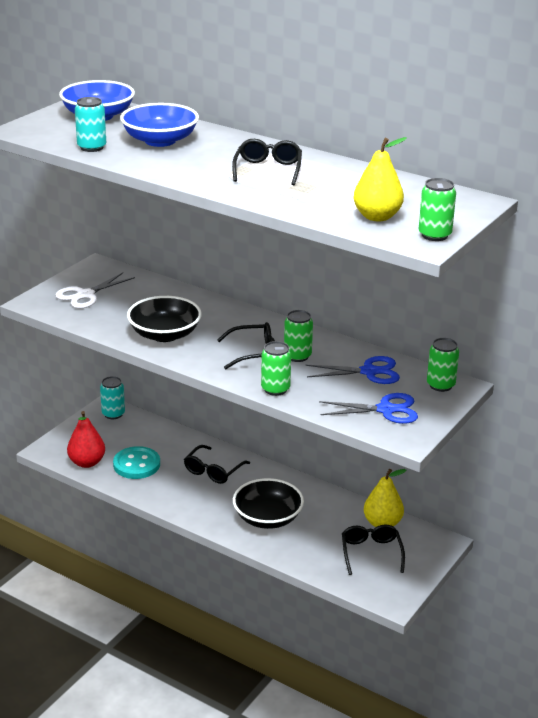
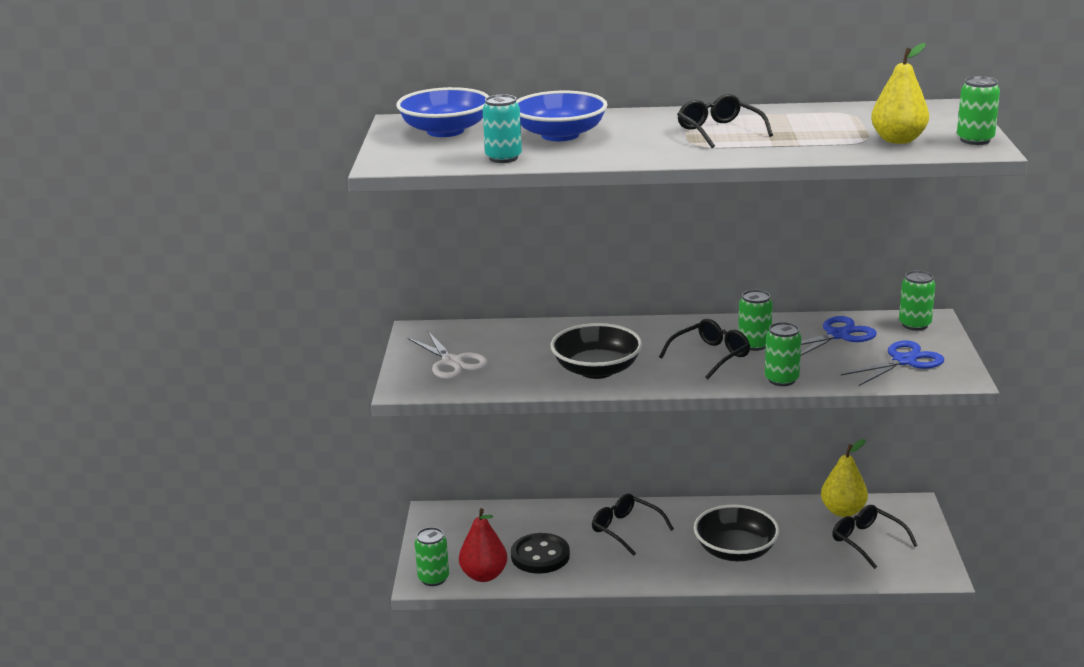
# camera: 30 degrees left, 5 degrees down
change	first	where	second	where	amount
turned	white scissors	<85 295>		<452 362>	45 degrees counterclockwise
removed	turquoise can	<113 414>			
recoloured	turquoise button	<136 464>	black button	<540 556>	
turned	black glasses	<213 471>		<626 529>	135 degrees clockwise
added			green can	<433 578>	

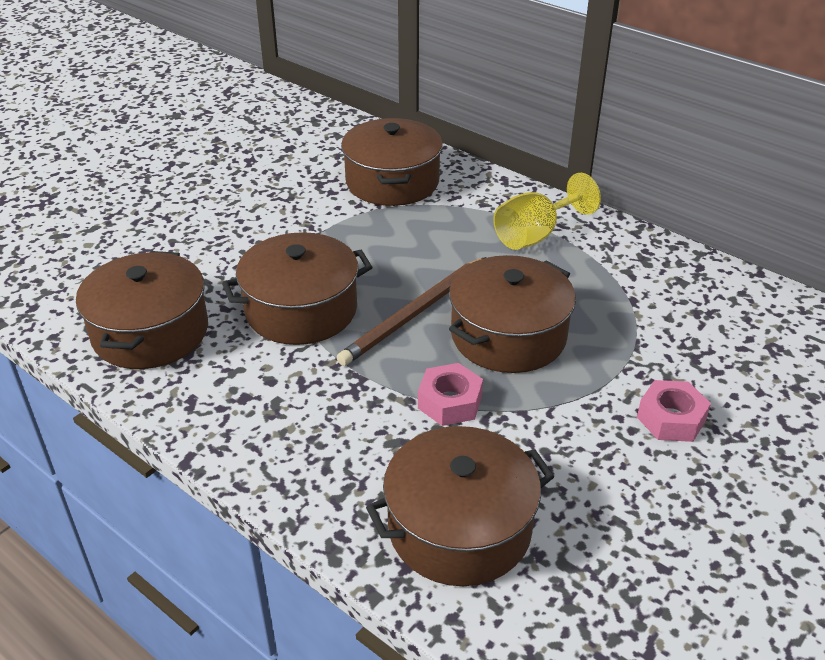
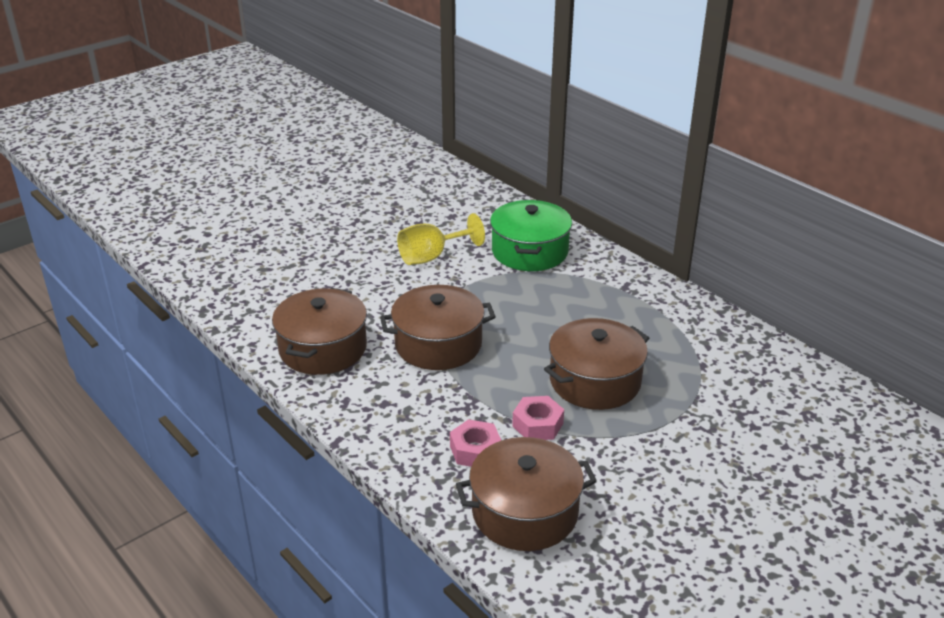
# camera: 10 degrees right, 5 degrees down
change	first	where	second	where	amount
removed	brown pencil	<414 314>			
recoloured	brown pot	<392 182>	green pot	<530 251>	
moved	yellow goblet	<535 235>		<431 257>	
moved	pink nut	<671 419>		<475 450>	

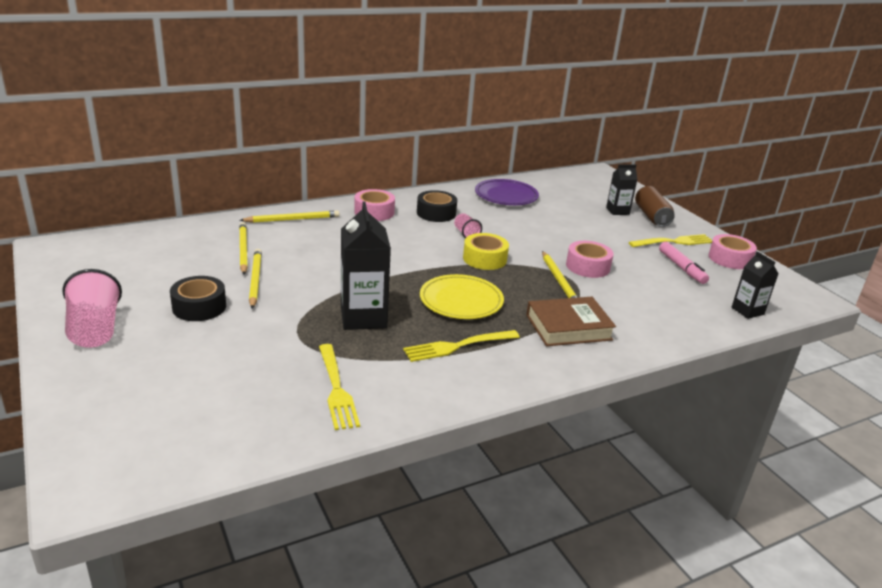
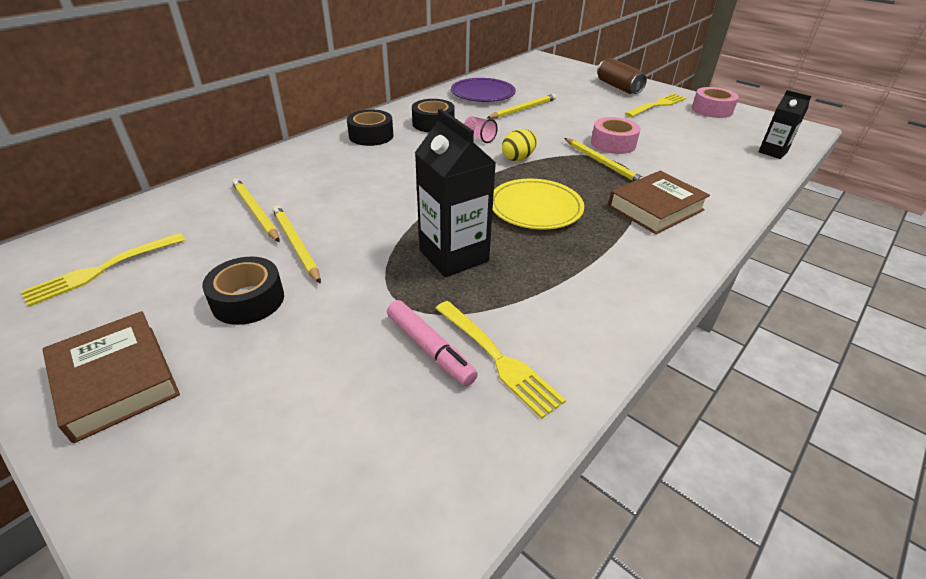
# camera: 20 degrees left, 10 degrees up
change	first	where	second	where	amount
replaced	pink cup	<95 330>	brown book	<116 380>	
moved	yellow pencil	<292 219>		<523 109>	
recoloured	pink tape	<374 212>	black tape	<371 136>	
moved	yellow fork	<458 346>		<102 270>	
replaced	yellow tape	<484 259>	yellow egg	<518 158>	
removed	black carton	<617 211>			
moved	pink marker	<681 268>		<430 348>	

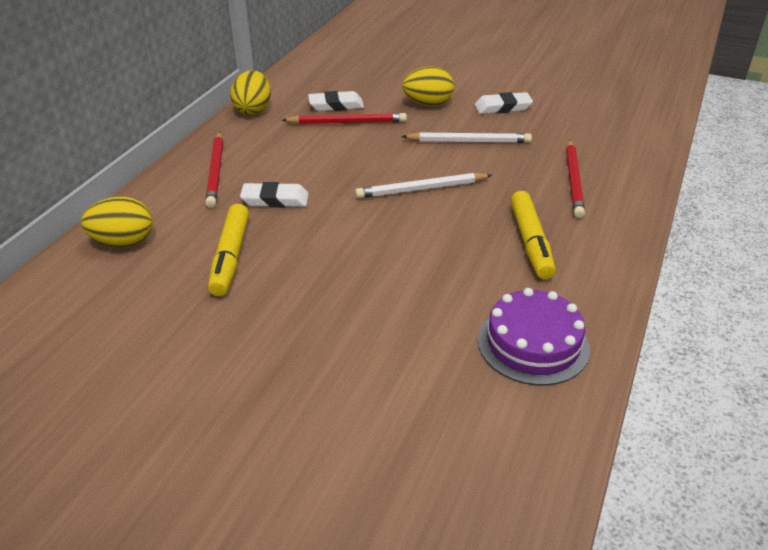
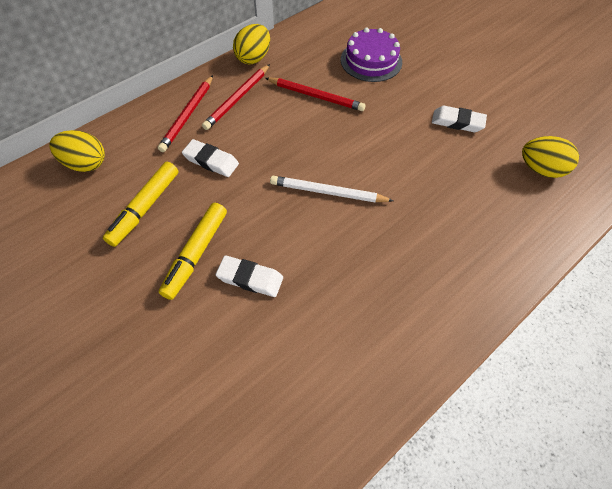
# camera: 25 degrees right, 20 degrees up
change	first	where	second	where	amount
moved	white eraser	<336 105>		<250 278>	
removed	white pencil	<469 141>			
moved	yellow egg	<428 104>		<540 169>	
moved	purple cake	<533 343>		<371 61>	
moved	yellow marker	<530 242>		<196 254>	
moved	red pencil	<573 180>		<237 98>	

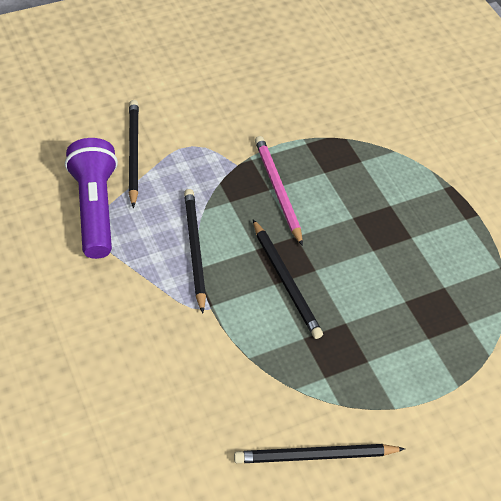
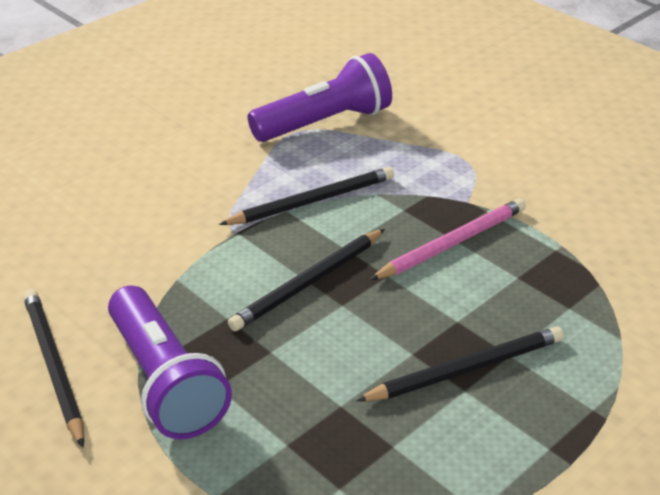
# camera: 75 degrees right, 15 degrees down
change	first	where	second	where	amount
moved	black pencil	<133 153>		<466 369>	
added			purple flashlight	<165 381>	

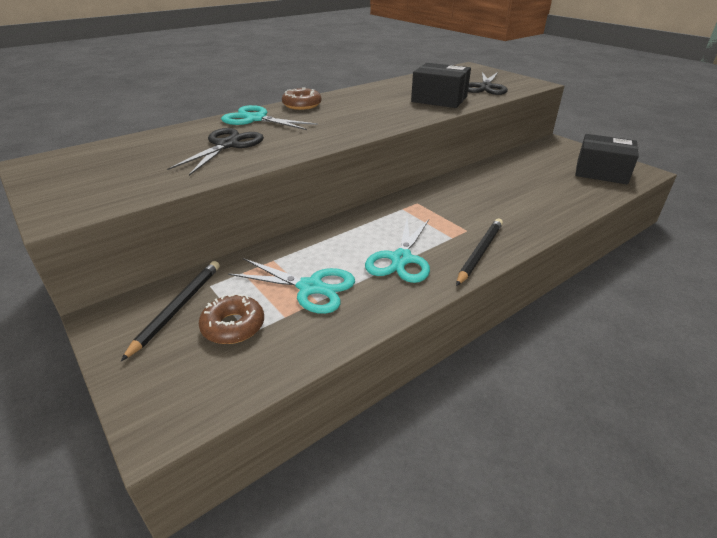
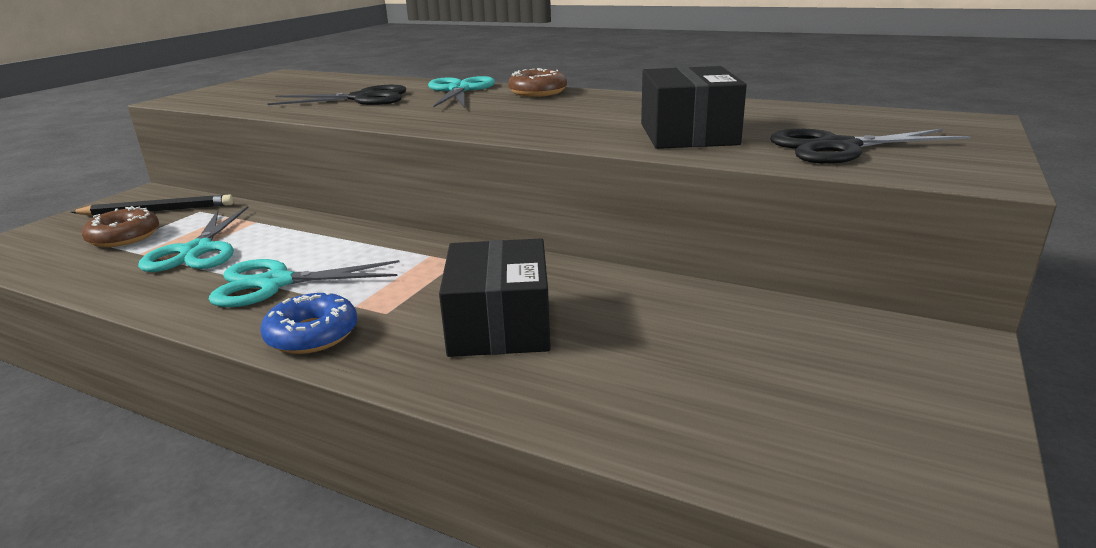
# camera: 65 degrees right, 10 degrees down
change	first	where	second	where	amount
replaced	black pencil	<480 253>	blue donut	<312 334>	
moved	black box	<601 172>		<499 324>	

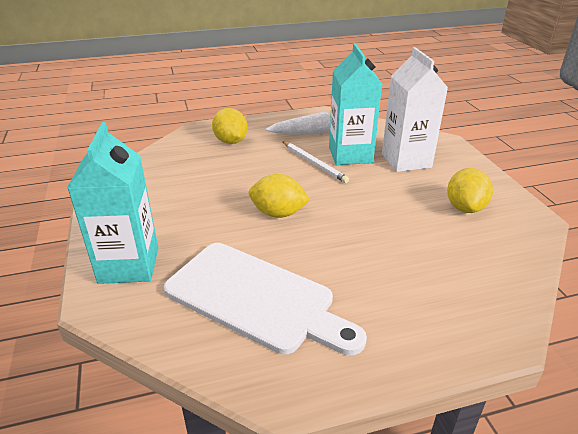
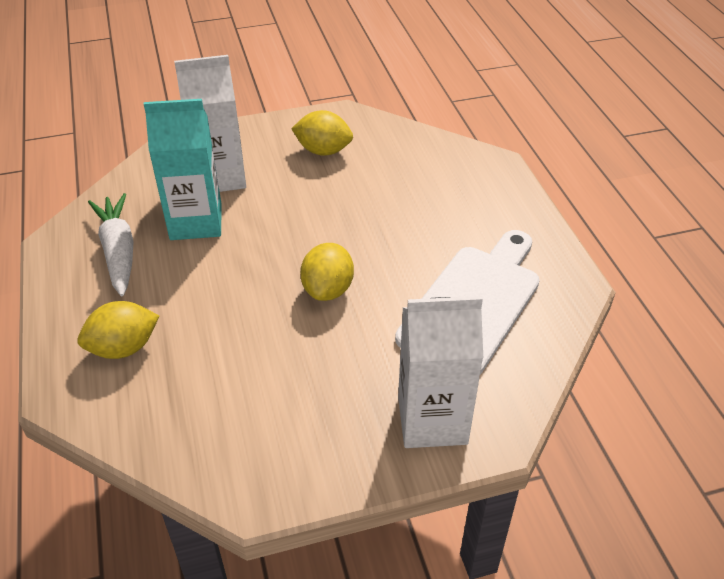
# camera: 90 degrees left, 10 degrees up
change	first	where	second	where	amount
recoloured	turquoise carton	<129 265>	white carton	<432 420>	
removed	white pencil	<314 163>			

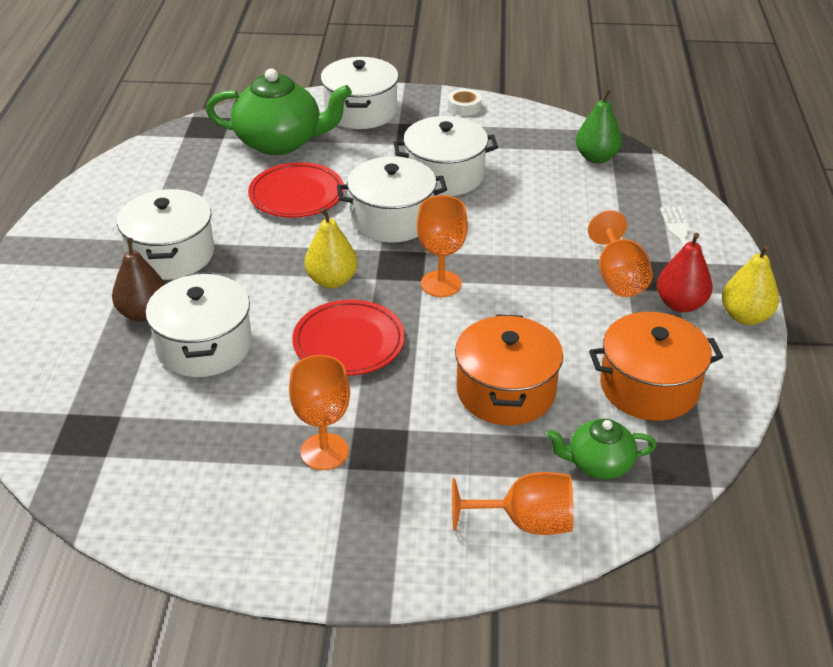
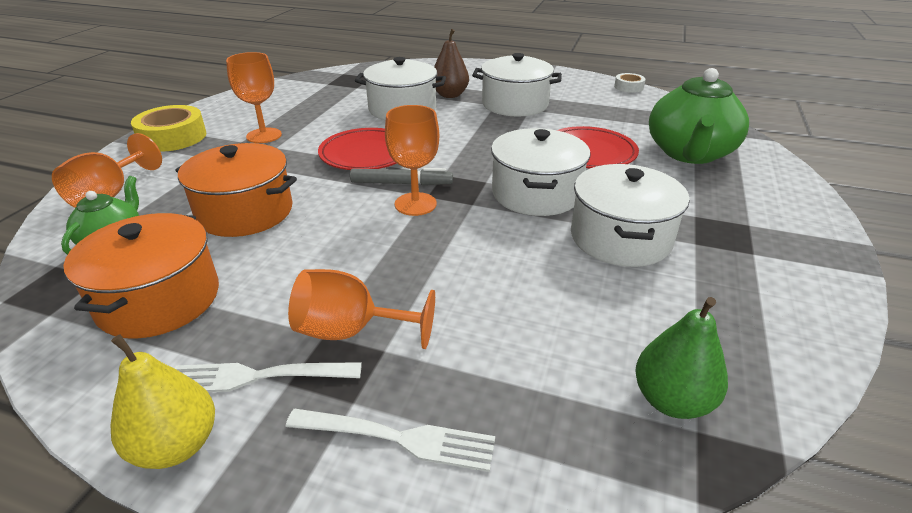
# camera: 105 degrees right, 5 degrees down
change	first	where	second	where	amount
removed	yellow pear	<332 280>			
removed	white pot	<360 111>			
moved	white tape	<464 107>		<628 87>	
replaced	red pear	<680 304>	white fork	<258 376>	
added			yellow tape	<173 137>	
added			grey marker	<401 183>	

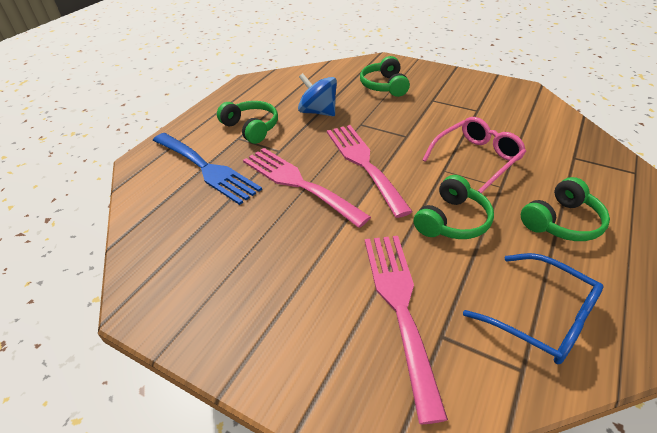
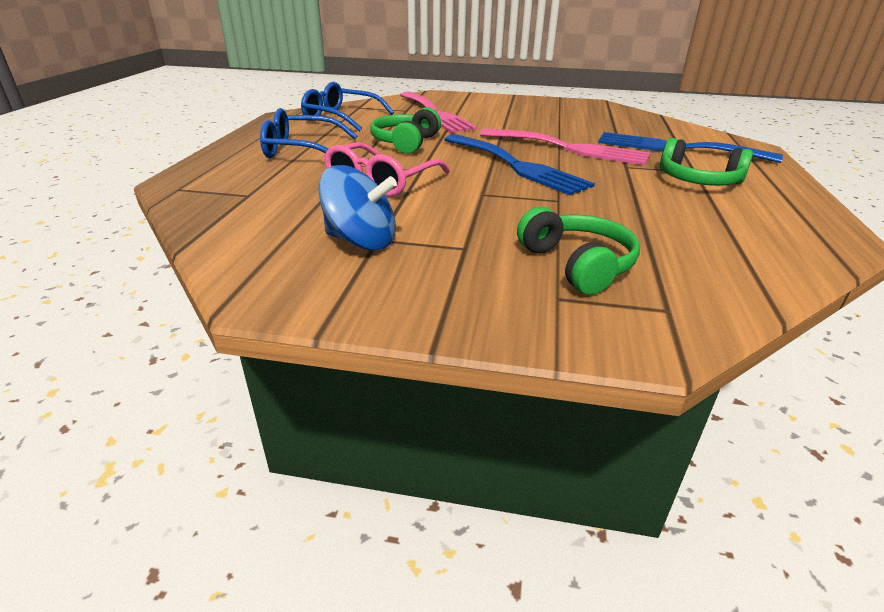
# camera: 160 degrees right, 10 degrees down
change	first	where	second	where	amount
moved	blue spinning top	<318 112>		<361 241>	
recoloured	pink fork	<363 163>	blue fork	<517 166>	
replaced	green headphones	<561 222>	blue glasses	<301 150>	

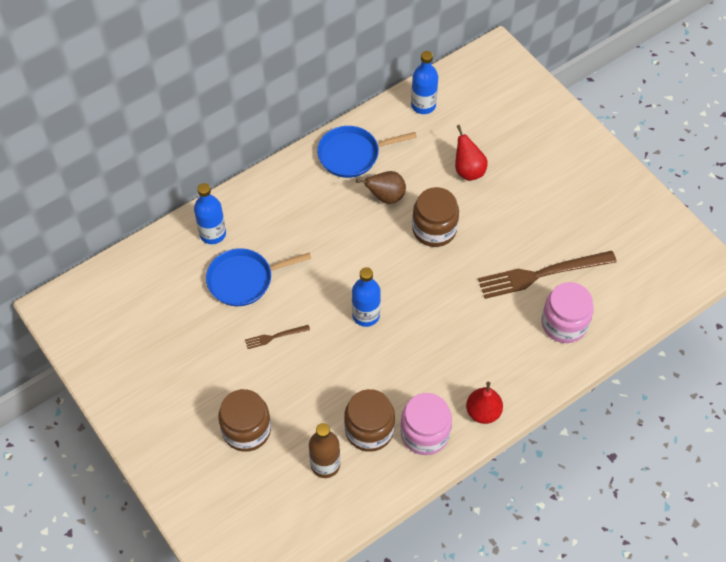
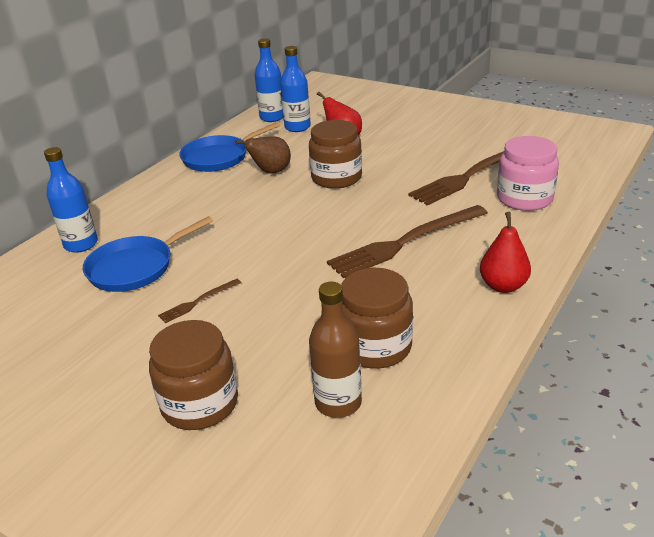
# camera: 20 degrees left, 25 degrees down
change	first	where	second	where	amount
moved	blue bottle	<366 315>		<297 127>	
removed	pink jar	<425 433>			
added			brown fork	<405 242>	

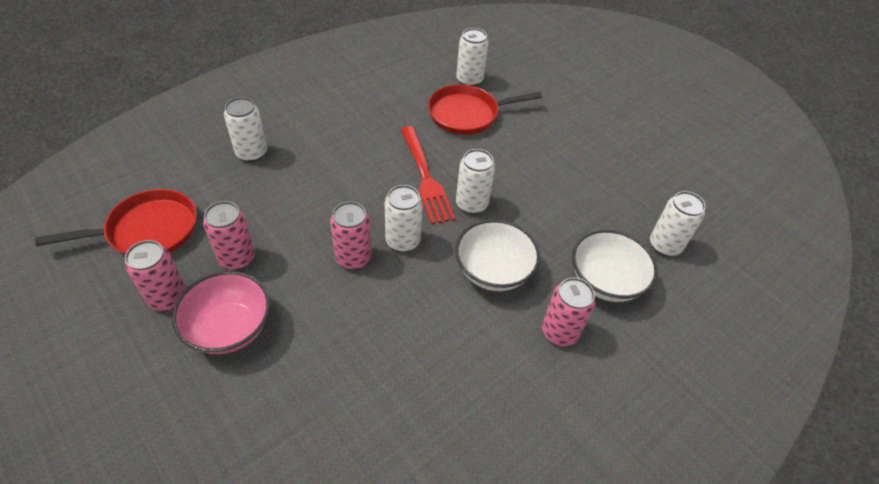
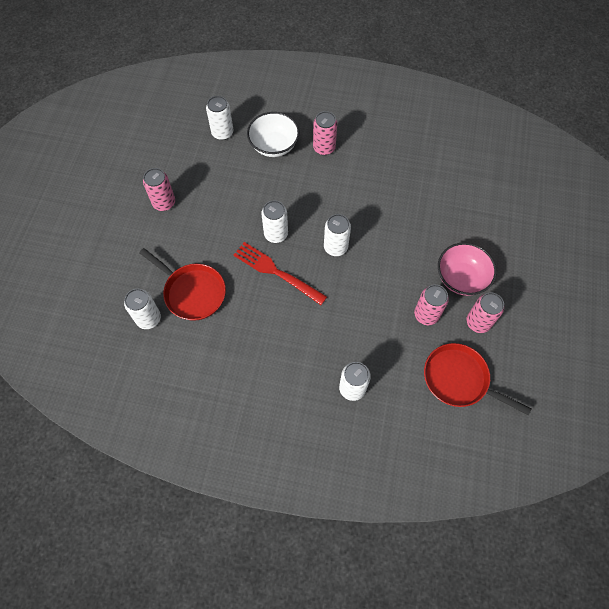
# camera: 125 degrees left, 15 degrees up
change	first	where	second	where	amount
moved	pink can	<353 258>		<164 203>	
turned	red fork	<425 177>		<276 272>	90 degrees counterclockwise
removed	white bowl	<493 271>			

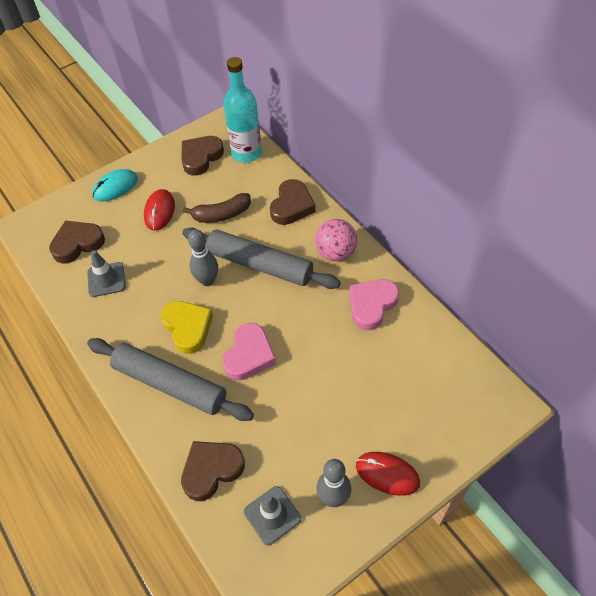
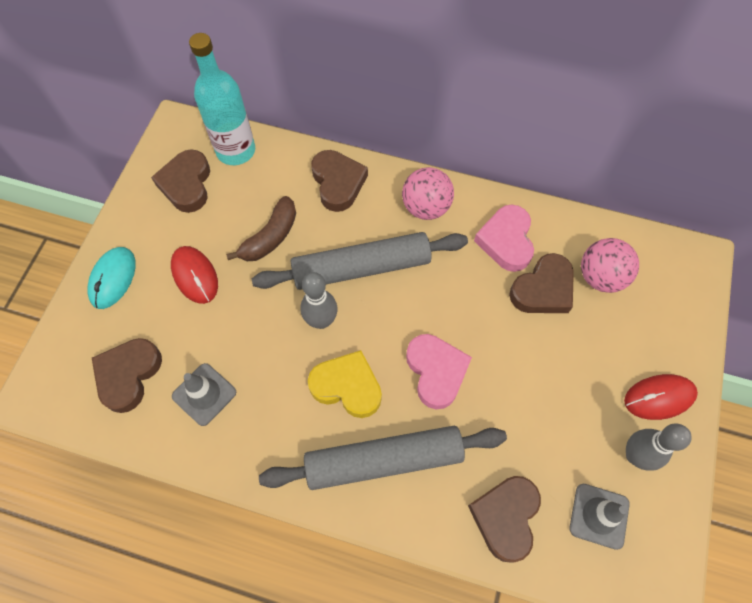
# camera: 40 degrees left, 10 degrees up
change	first	where	second	where	amount
added			brown heart	<543 289>	
added			pink ball	<600 277>	

